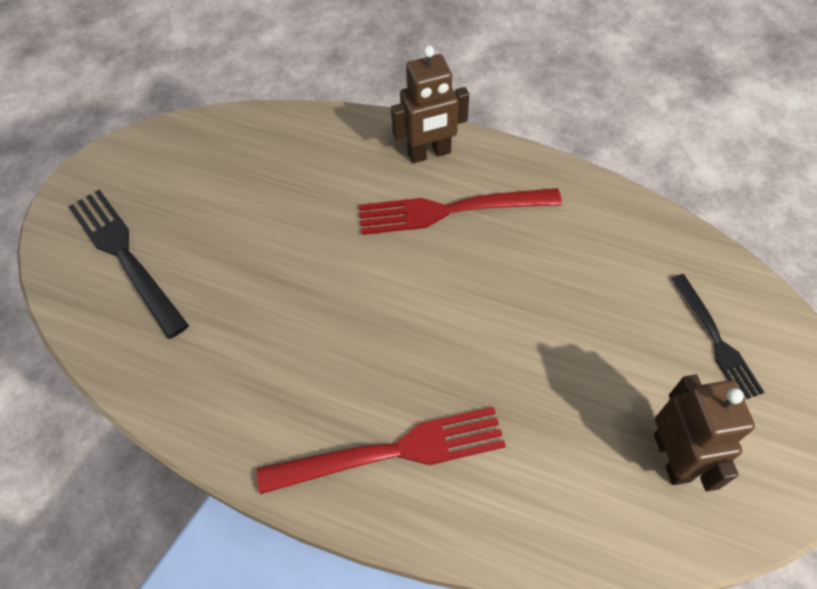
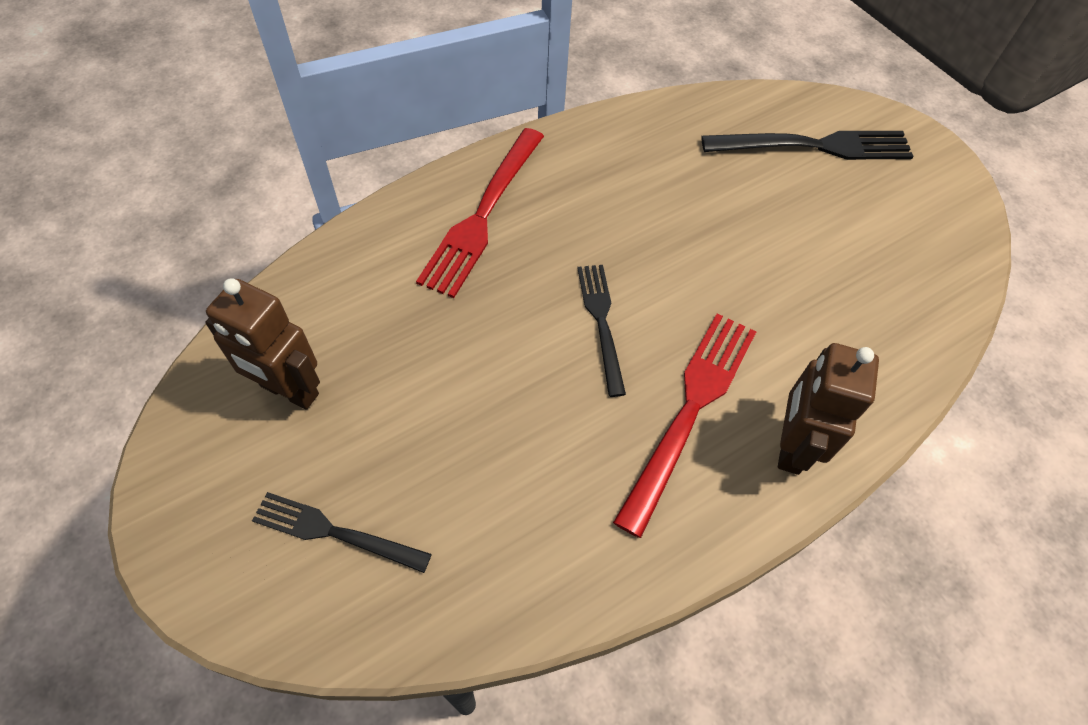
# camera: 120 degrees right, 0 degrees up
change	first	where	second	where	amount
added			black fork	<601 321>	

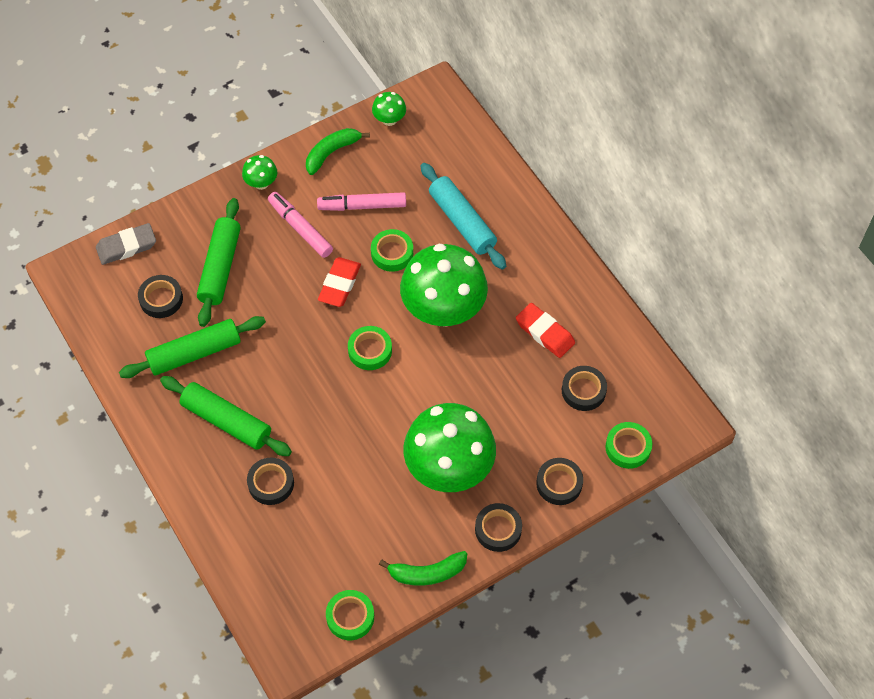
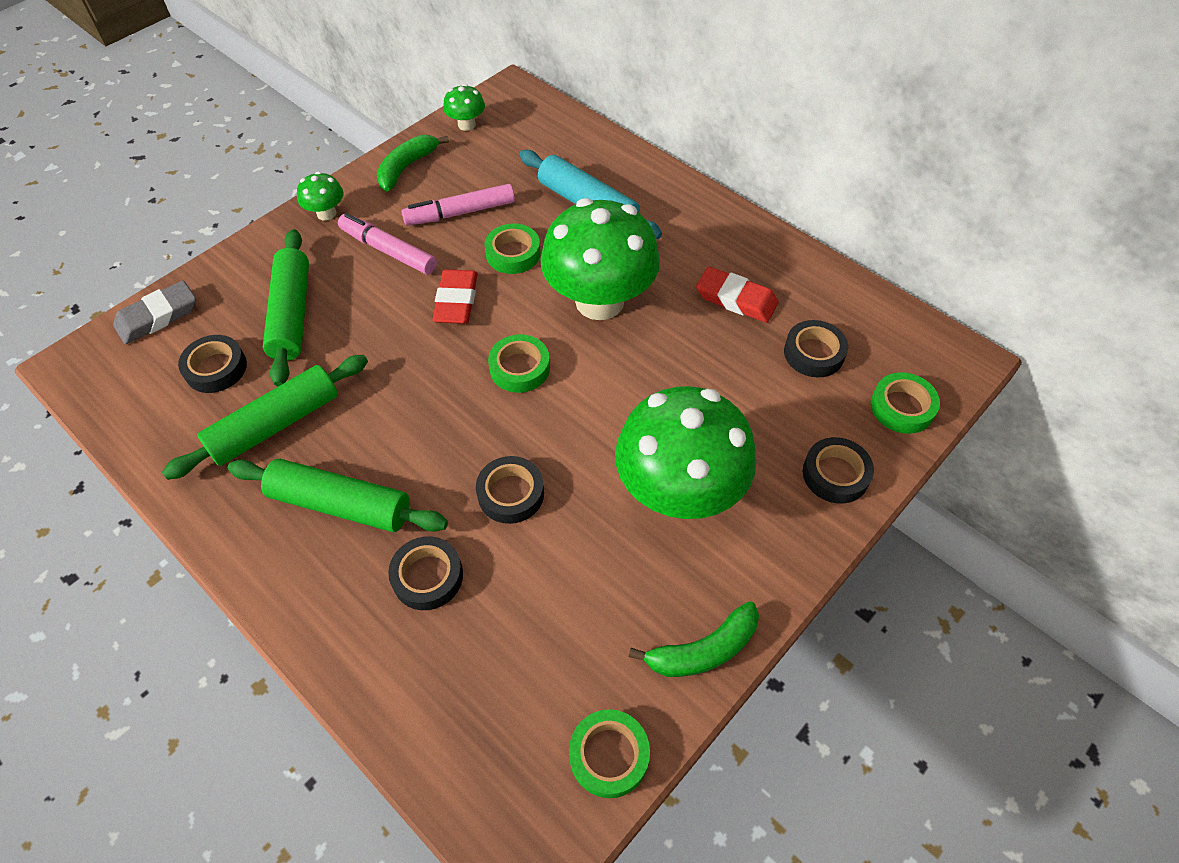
# camera: 15 degrees left, 5 degrees down
change	first	where	second	where	amount
moved	black tape	<498 529>		<511 493>	

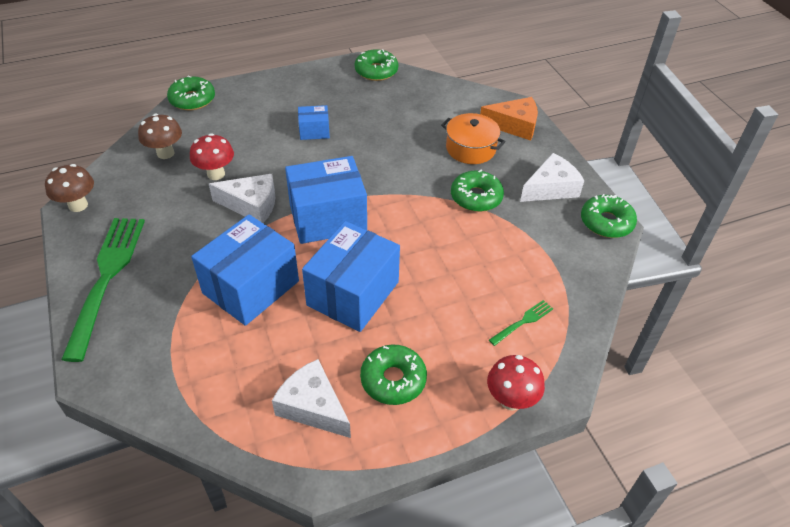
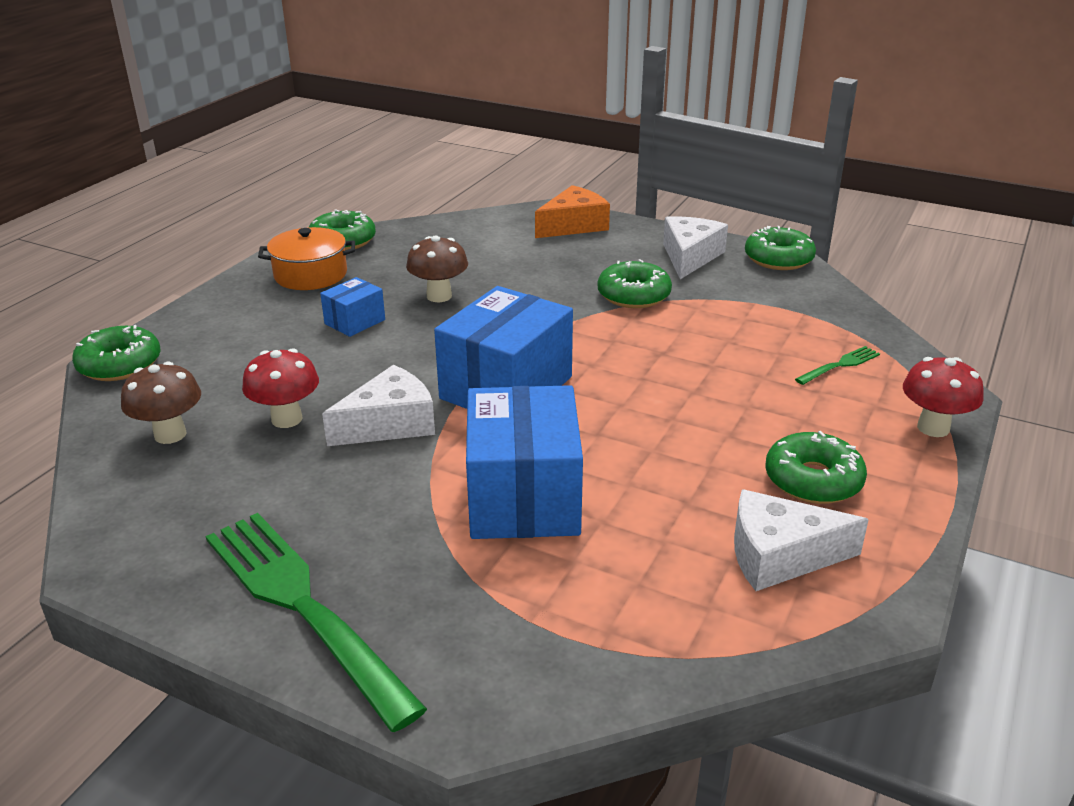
# camera: 40 degrees left, 15 degrees down
change	first	where	second	where	amount
moved	brown mushroom	<78 205>		<439 296>	
removed	blue box	<353 293>			
moved	orange pot	<470 148>		<310 275>	
turned	green fork	<523 322>		<840 365>	45 degrees clockwise

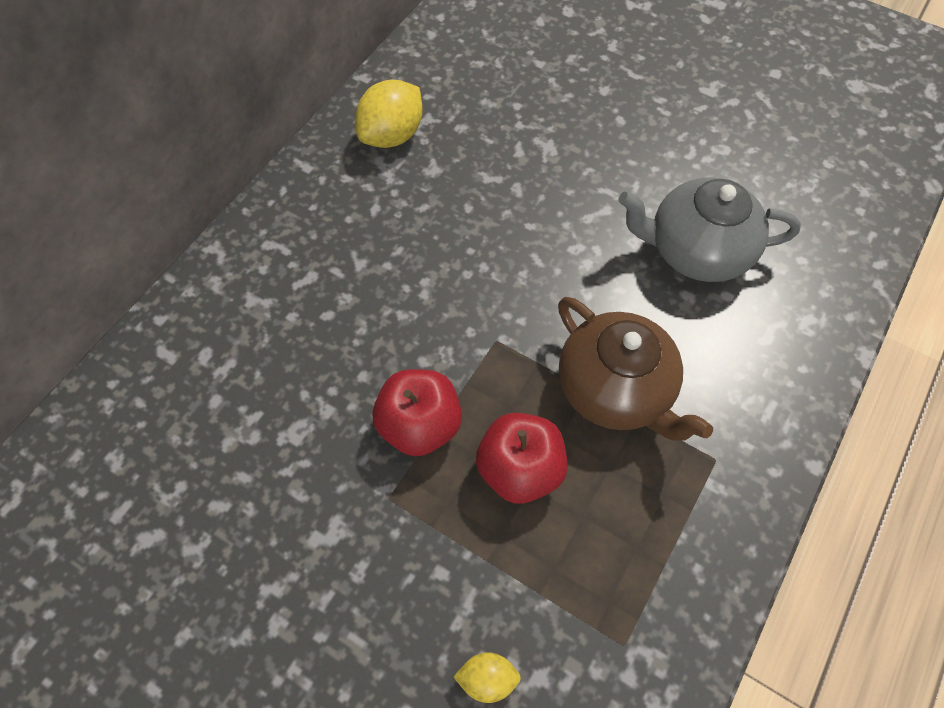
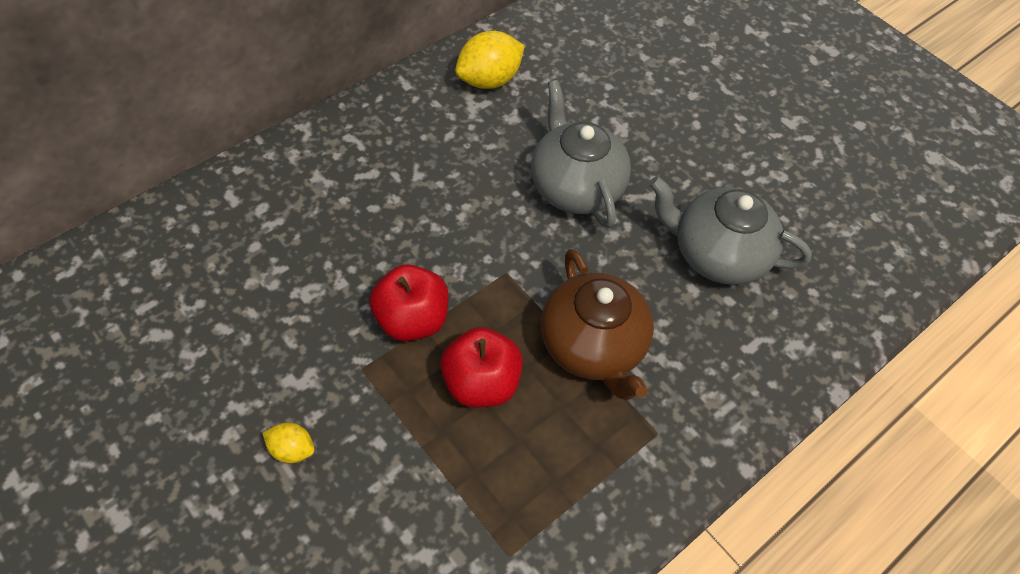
# camera: 15 degrees right, 5 degrees down
change	first	where	second	where	amount
moved	yellow lemon	<487 678>		<292 449>	
added			grey teapot	<575 187>	

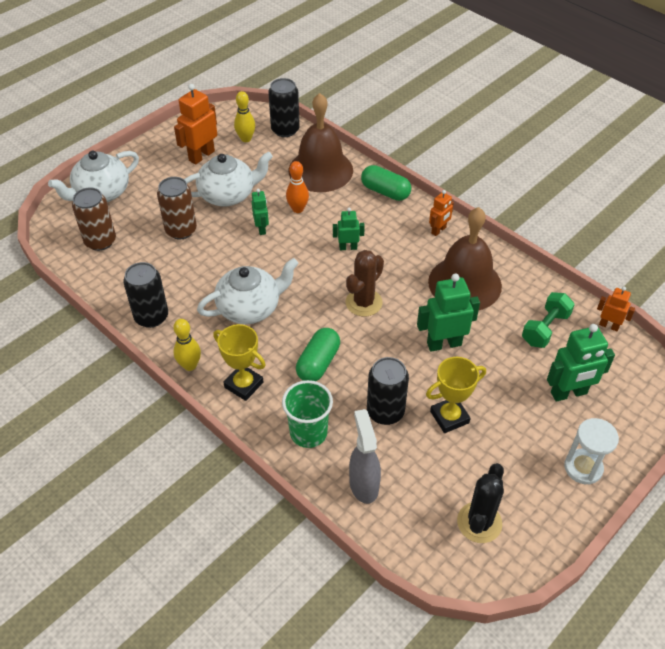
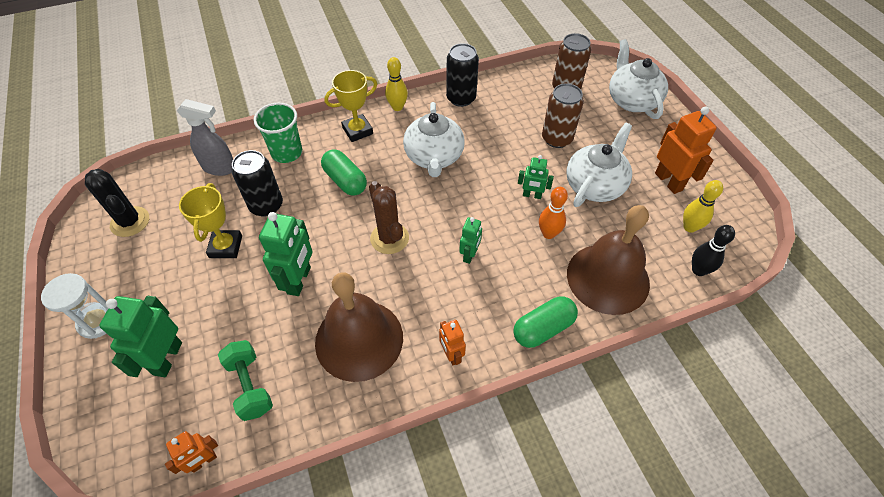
# camera: 115 degrees right, 5 degrees up
change	first	where	second	where	amount
turned	white teapot	<228 195>		<595 185>	150 degrees counterclockwise
replaced	black can	<285 130>	black bowling pin	<698 270>	

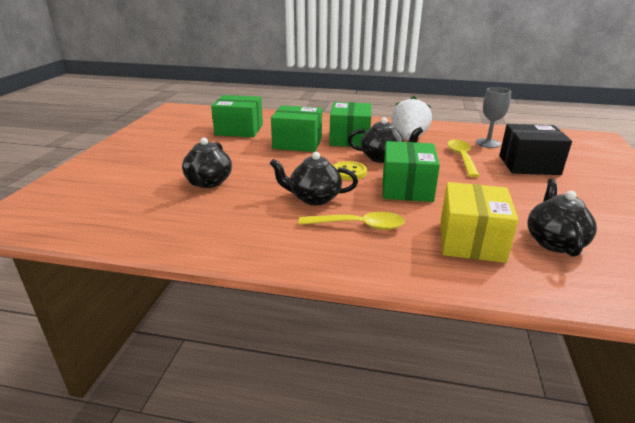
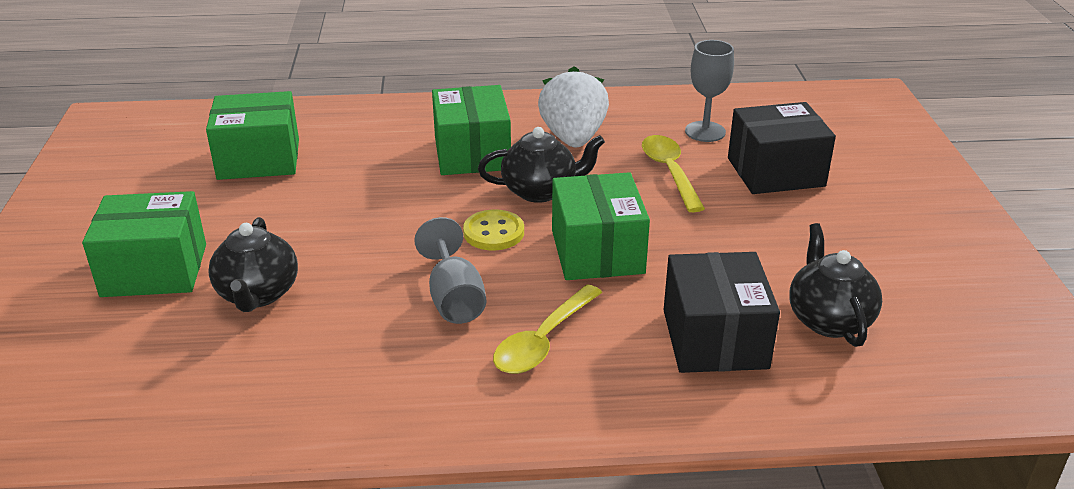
# camera: 15 degrees left, 5 degrees up
change	first	where	second	where	amount
replaced	black teapot	<314 198>	grey goblet	<454 298>	
moved	green box	<297 143>		<154 270>	
turned	yellow spoon	<359 226>		<543 341>	135 degrees clockwise
recoloured	yellow box	<471 240>	black box	<715 339>	

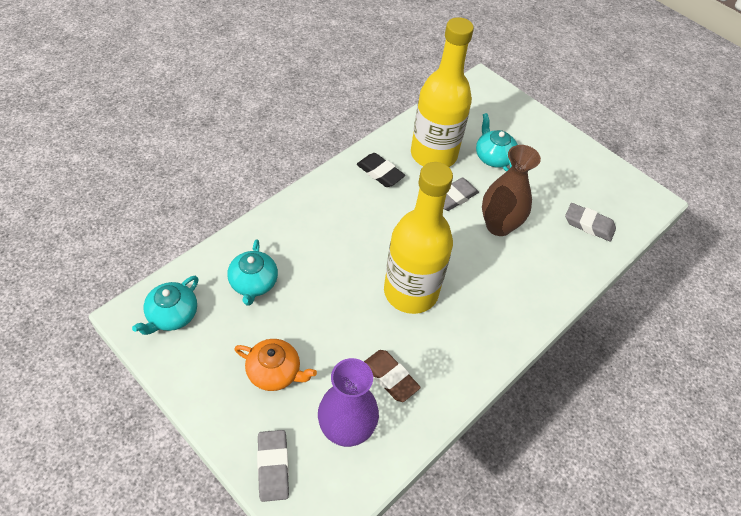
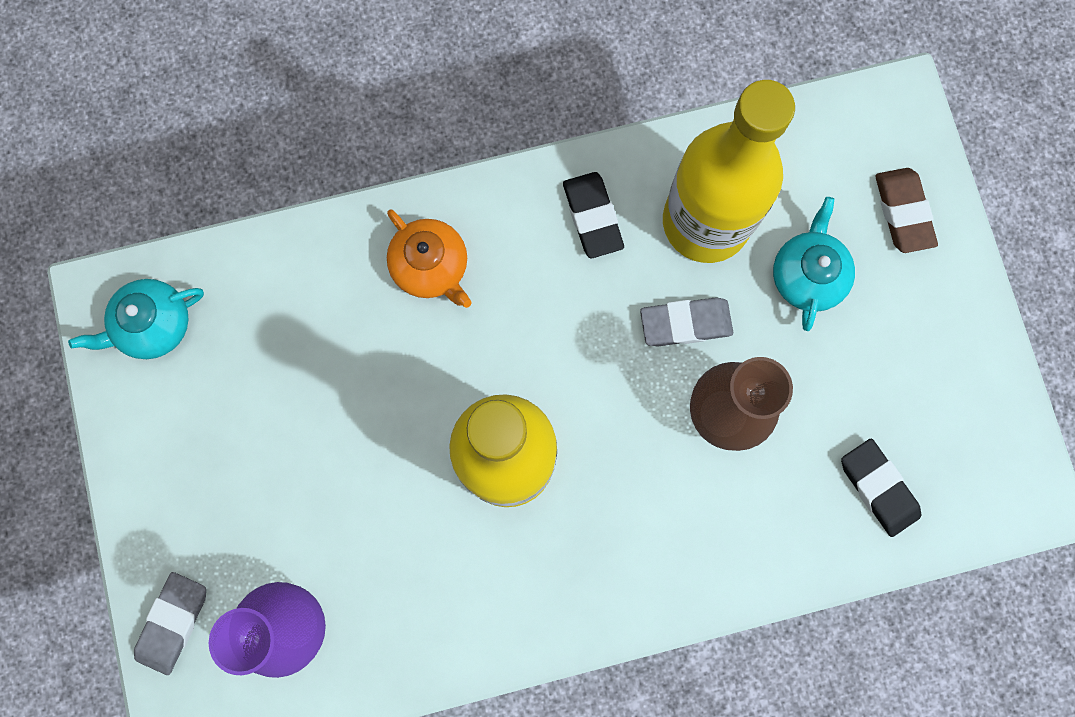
# camera: 35 degrees right, 25 degrees up
change	first	where	second	where	amount
removed	turquoise teapot	<253 283>			
moved	orange teapot	<275 372>		<431 266>	
moved	brown eraser	<390 377>		<903 212>	
recoloured	grey eraser	<589 225>	black eraser	<878 488>	

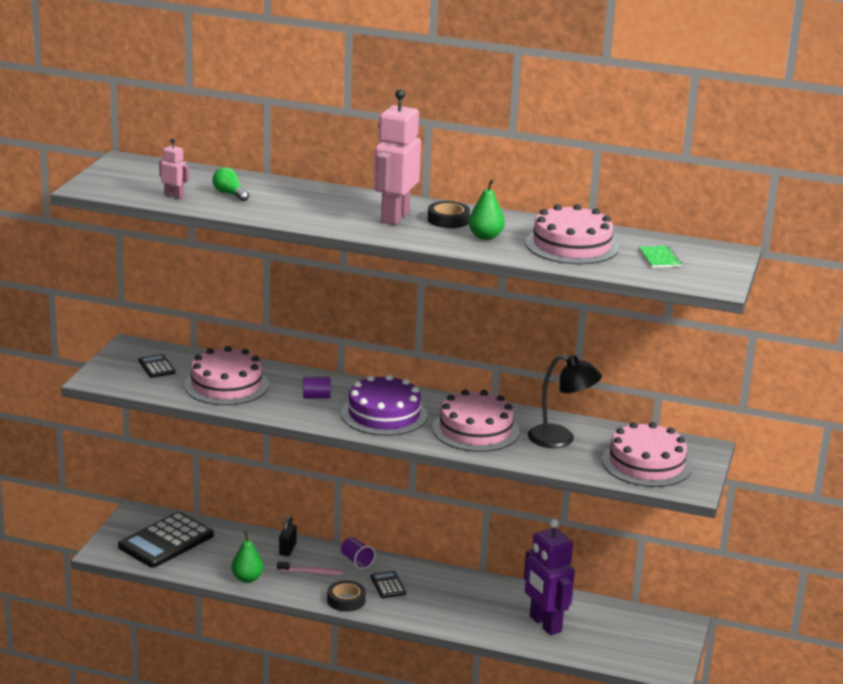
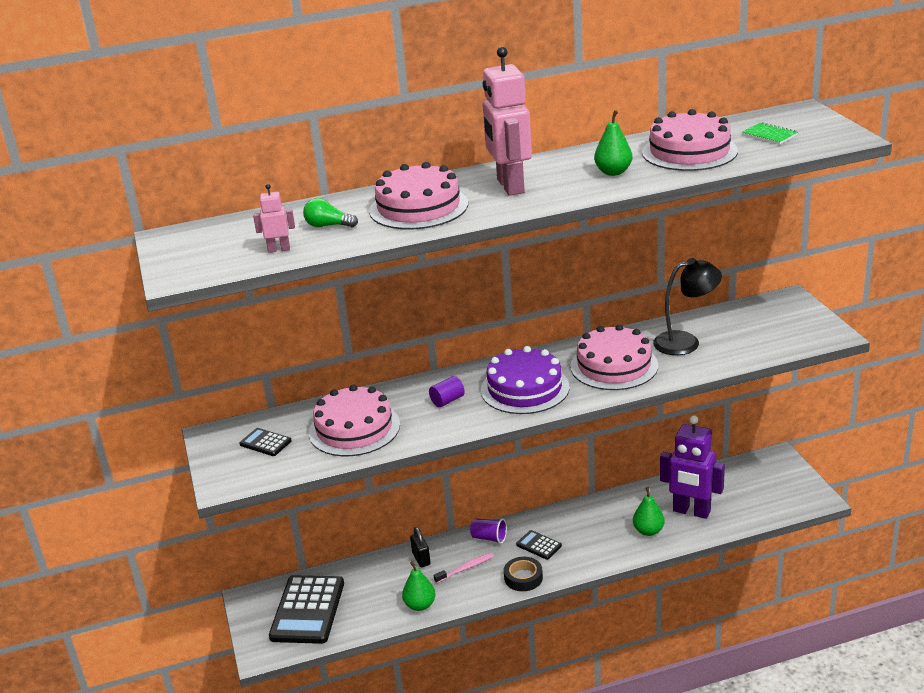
# camera: 30 degrees left, 5 degrees up
change	first	where	second	where	amount
removed	black tape	<448 220>			
moved	pink cake	<646 463>		<418 207>	
added			green pear	<648 531>	

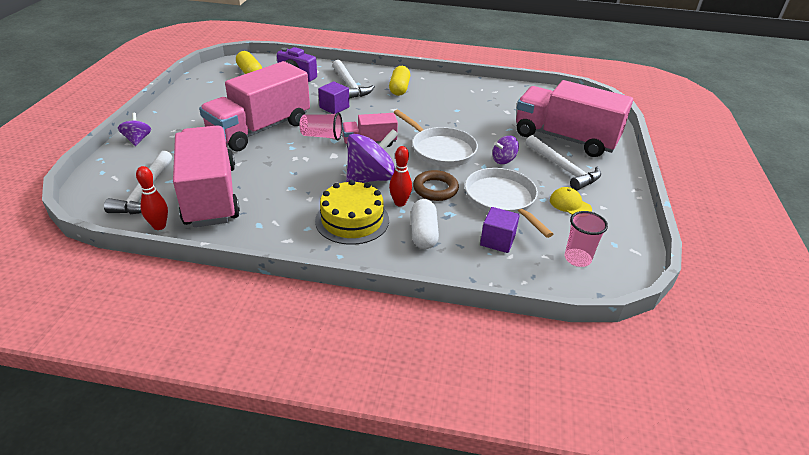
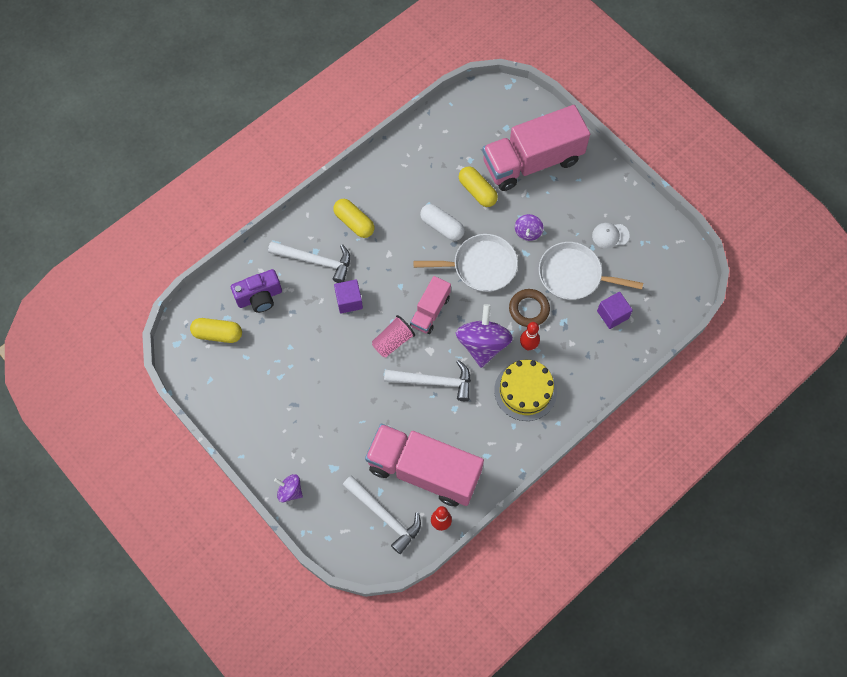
# camera: 50 degrees left, 30 degrees up
change	first	where	second	where	amount
removed	pink truck	<260 129>			
moved	white capsule	<423 233>		<442 227>	
moved	white hammer	<563 169>		<434 382>	
recoloured	yellow cap	<570 204>	white cap	<610 235>	
removed	pink cup	<577 259>			
added			yellow capsule	<477 191>	

